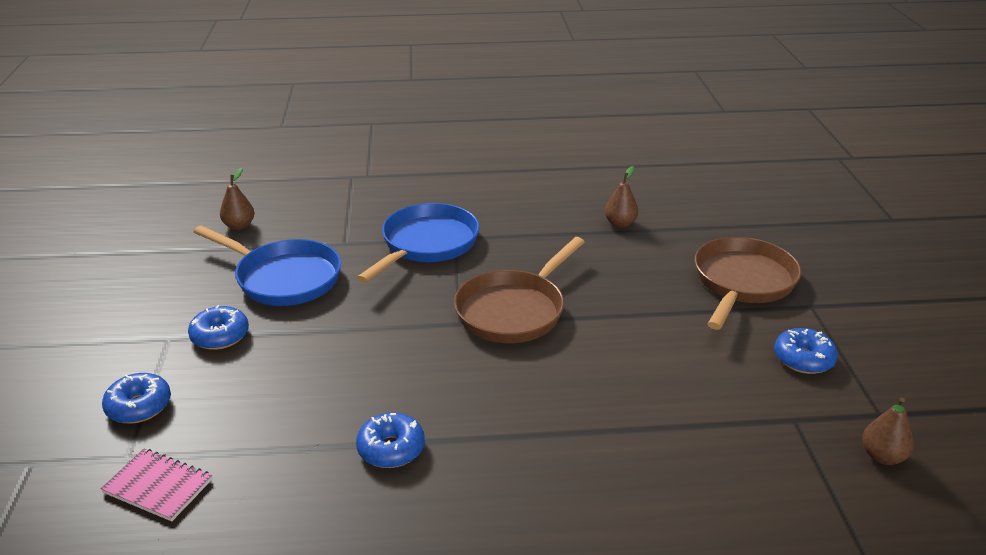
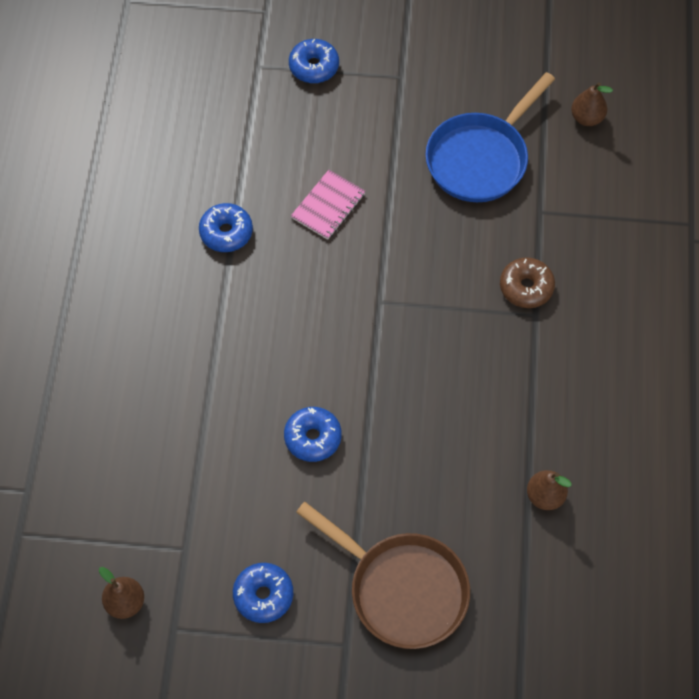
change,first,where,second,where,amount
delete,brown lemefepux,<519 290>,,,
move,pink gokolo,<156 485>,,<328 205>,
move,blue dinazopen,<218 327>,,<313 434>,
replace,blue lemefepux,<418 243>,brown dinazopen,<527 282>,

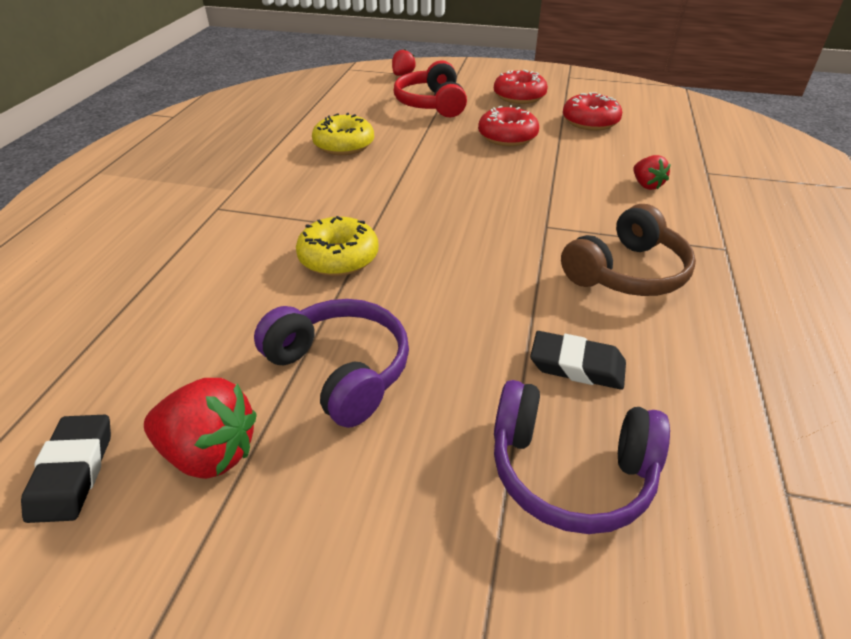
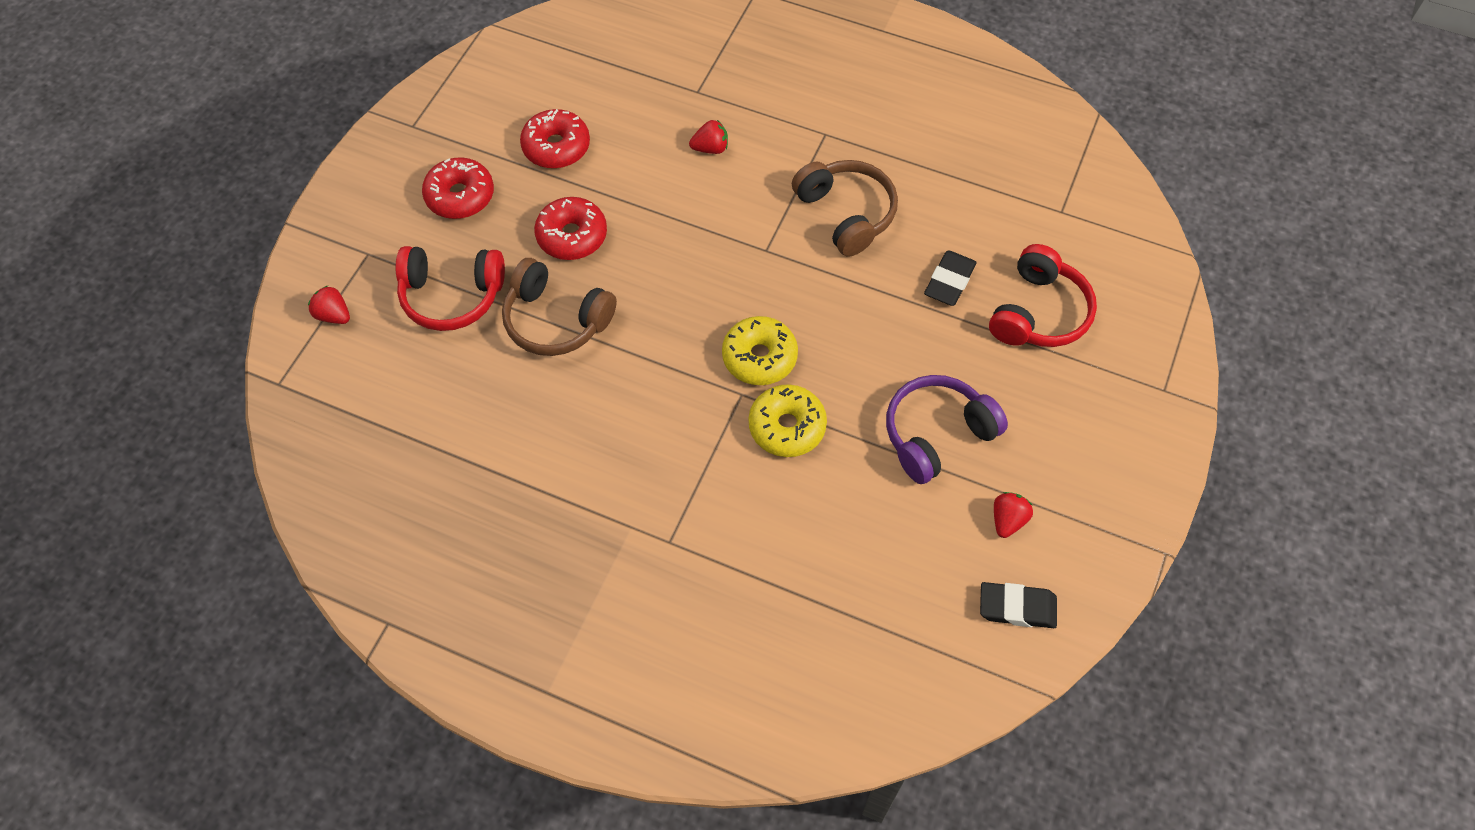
change,first,where,second,where,amount
insert,,,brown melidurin,<559 307>,
move,yellow dinazopen,<343 134>,,<760 350>,
recolor,purple melidurin,<582 457>,red melidurin,<1043 295>,
resize,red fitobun,<200 428>,,<1013 515>,x0.59

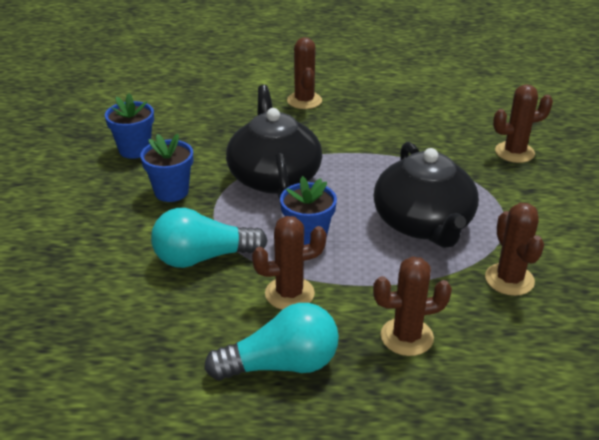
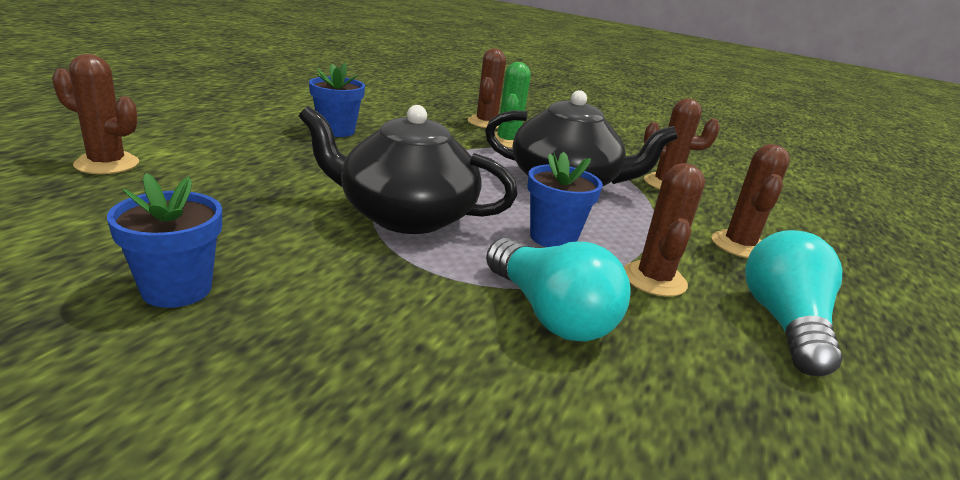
change,first,where,second,where,amount
insert,,,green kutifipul,<513 105>,
move,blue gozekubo,<166 168>,,<337 100>,
move,brown kutifipul,<304 73>,,<95 114>,
rotate,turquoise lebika,<209 238>,,<558 290>,45 degrees counterclockwise

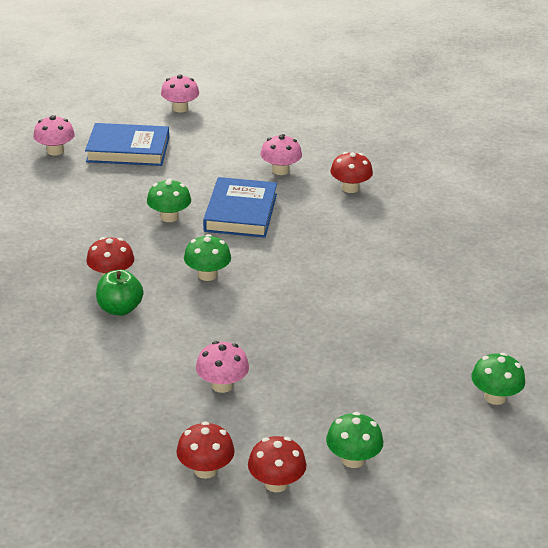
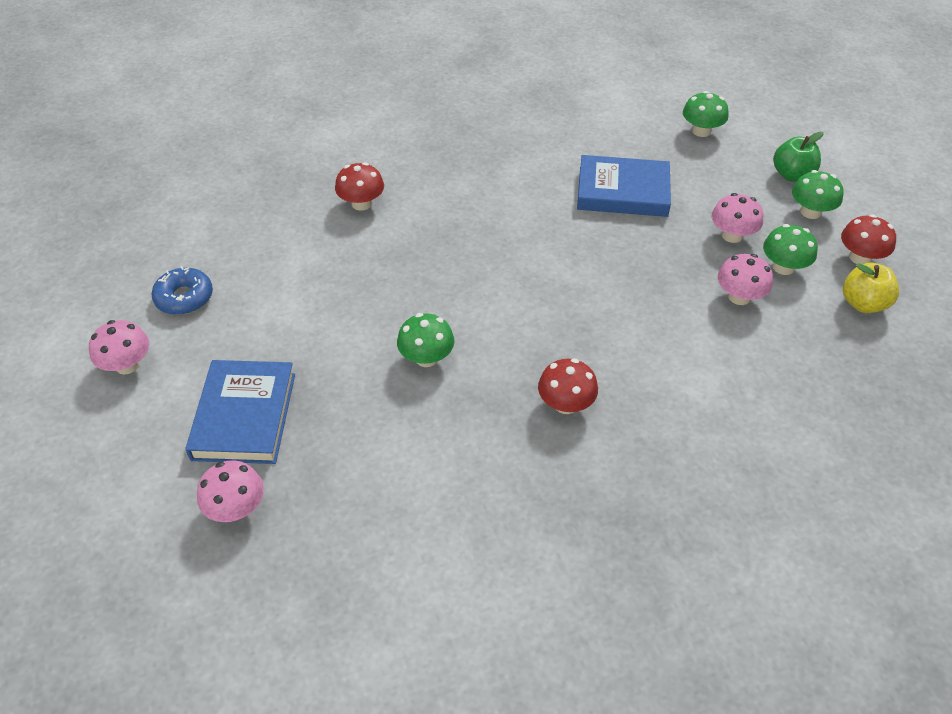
change,first,where,second,where,amount
insert,,,blue dinazopen,<182 290>,
move,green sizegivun,<119 293>,,<798 157>,
move,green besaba,<207 257>,,<790 249>,
move,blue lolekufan,<240 207>,,<624 186>,
move,pink besaba,<281 154>,,<737 218>,
replace,red besaba,<205 450>,yellow sizegivun,<871 288>,

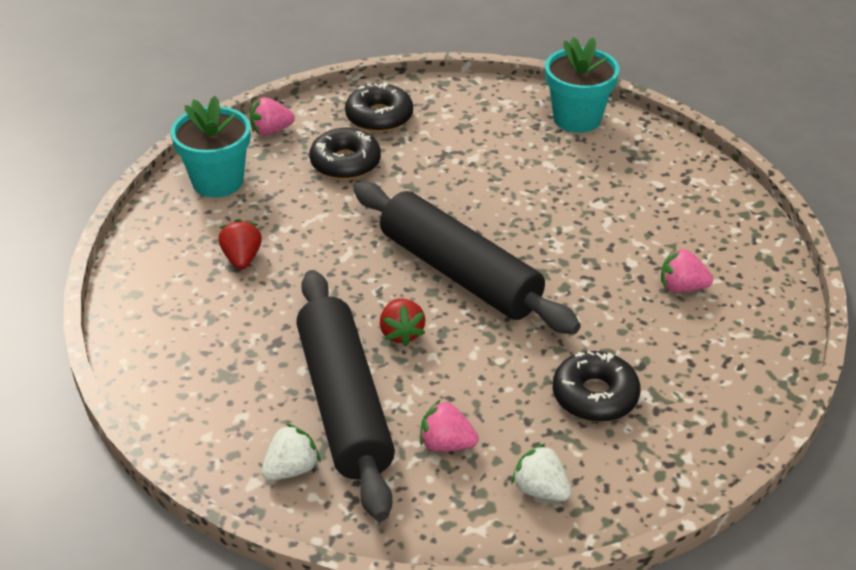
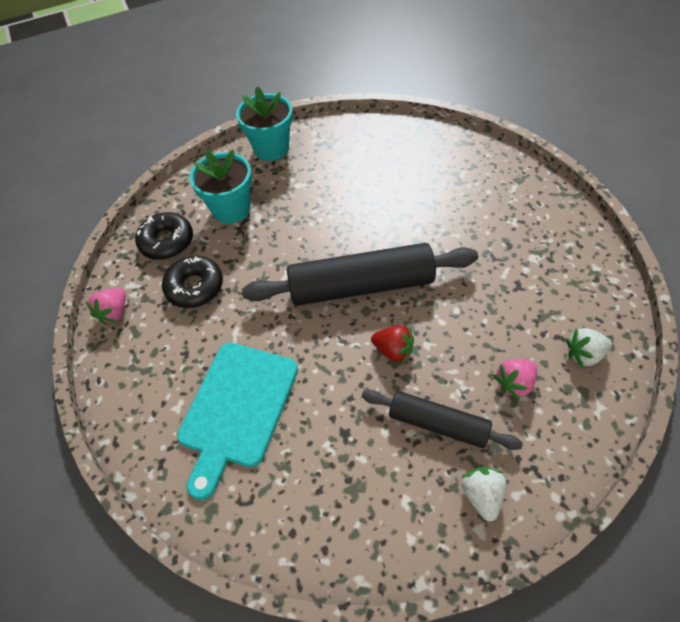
change,first,where,second,where,amount
delete,black dinazopen,<596 386>,,,
delete,pink fitobun,<687 269>,,,
move,turquoise gozekubo,<211 147>,,<220 186>,
replace,red fitobun,<240 244>,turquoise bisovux,<237 421>,
resize,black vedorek,<345 395>,,<442 420>,x0.59

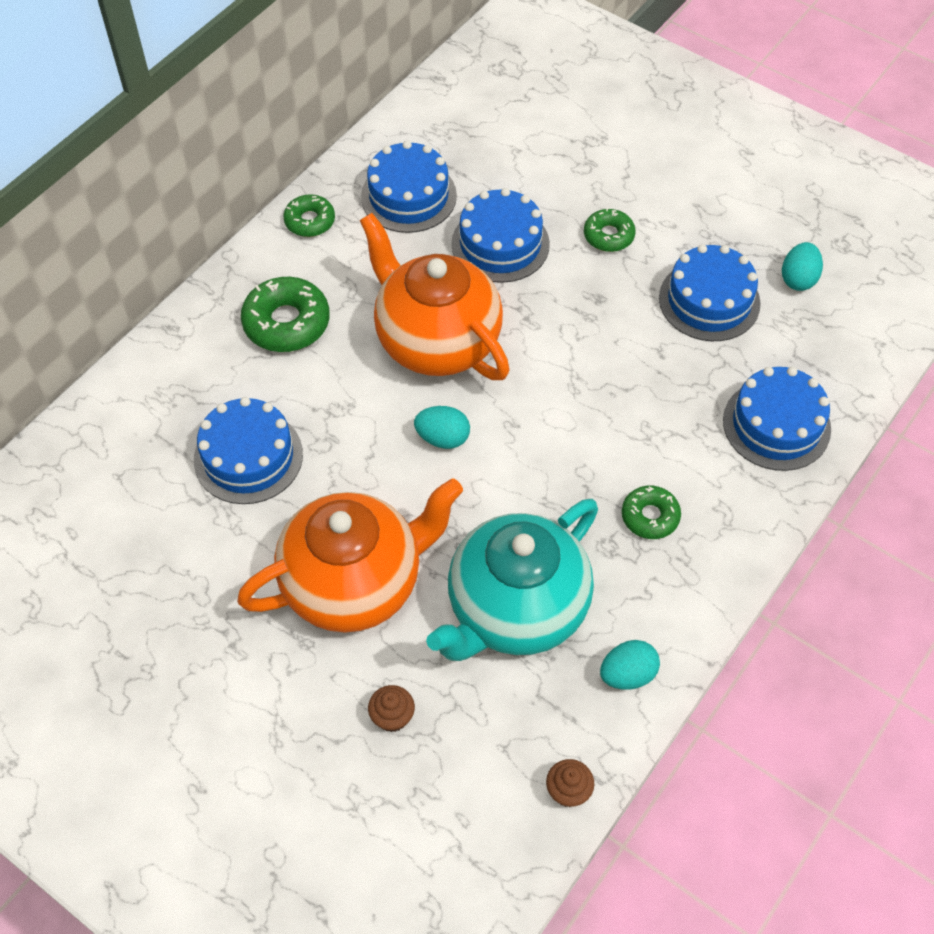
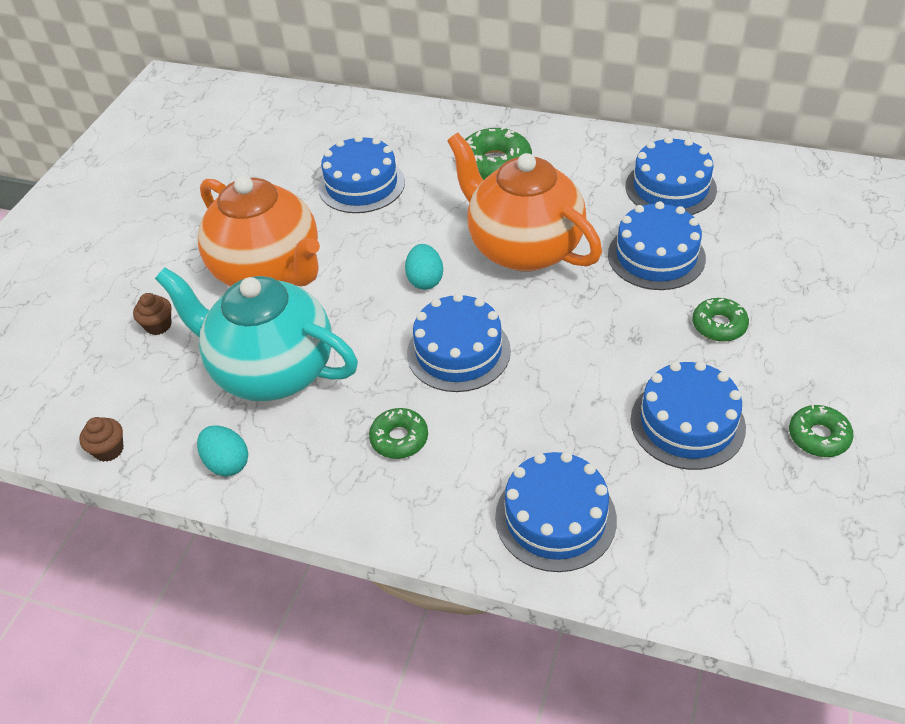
change,first,where,second,where,amount
delete,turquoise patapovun,<802 266>,,,
insert,,,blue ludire,<459 342>,
move,green dinazopen,<309 215>,,<821 430>,
rotate,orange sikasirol,<435 296>,,<524 202>,75 degrees counterclockwise

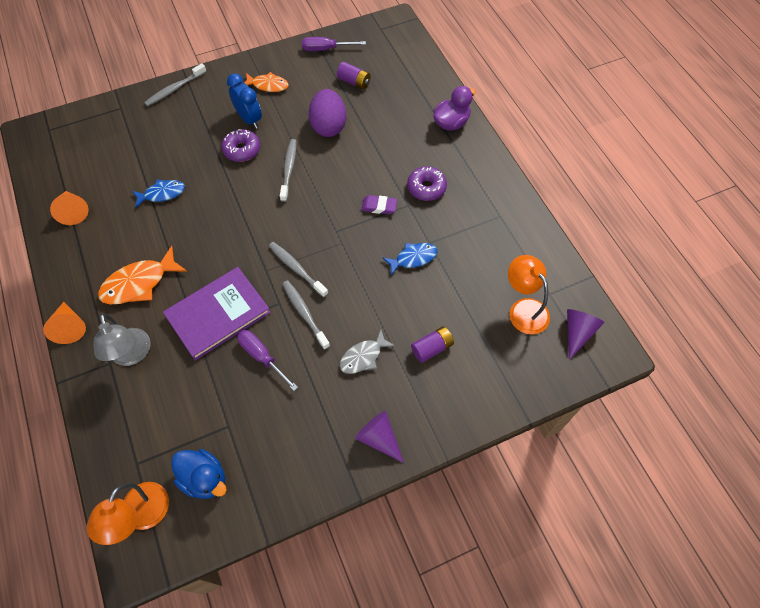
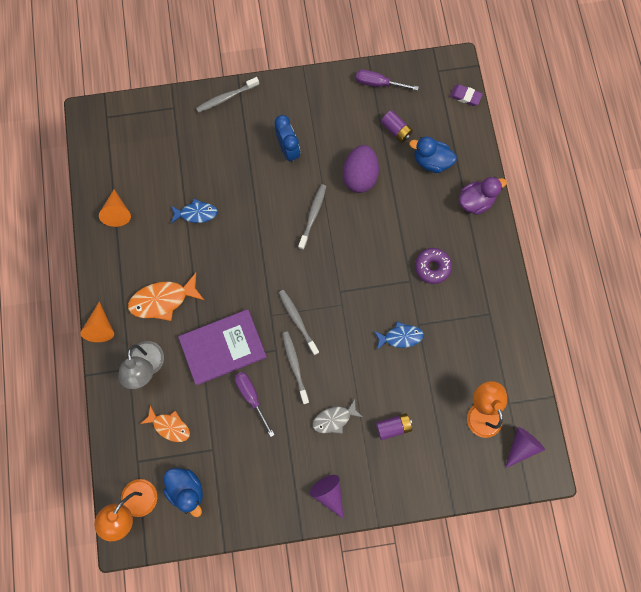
change,first,where,second,where,amount
delete,purple dinazopen,<240 145>,,,
insert,,,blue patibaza,<433 155>,
move,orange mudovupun,<266 82>,,<165 423>,
move,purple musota,<379 204>,,<466 95>,

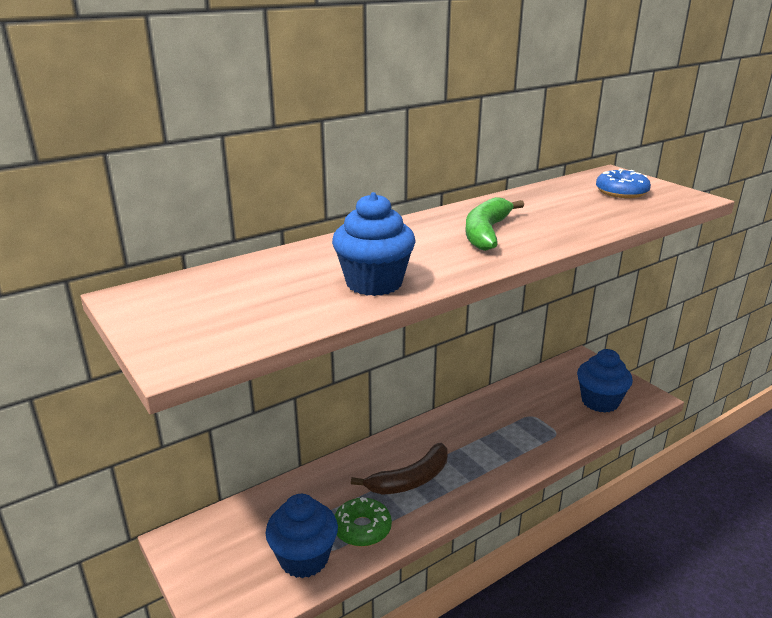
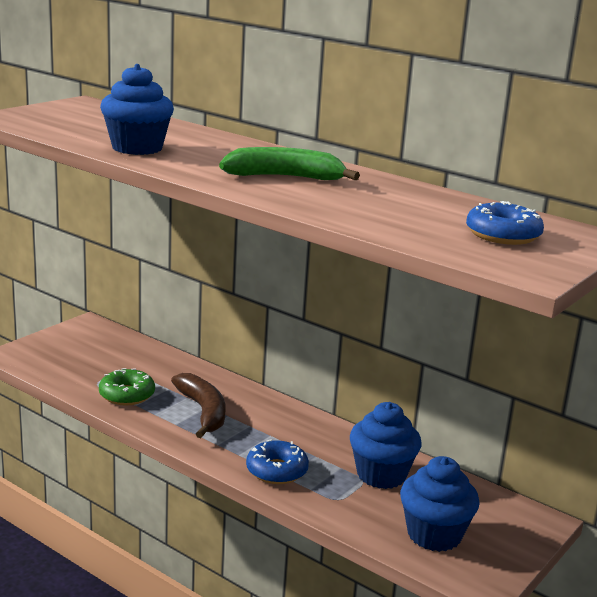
change,first,where,second,where,amount
insert,,,blue dinazopen,<277 462>,
move,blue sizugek,<301 536>,,<386 445>,
rotate,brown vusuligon,<399 469>,,<198 405>,150 degrees counterclockwise

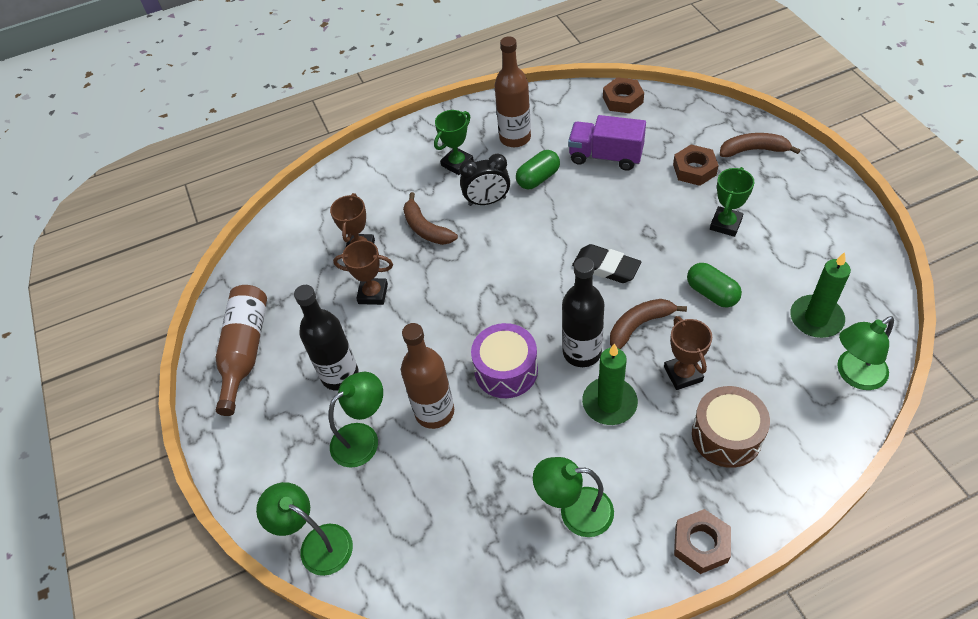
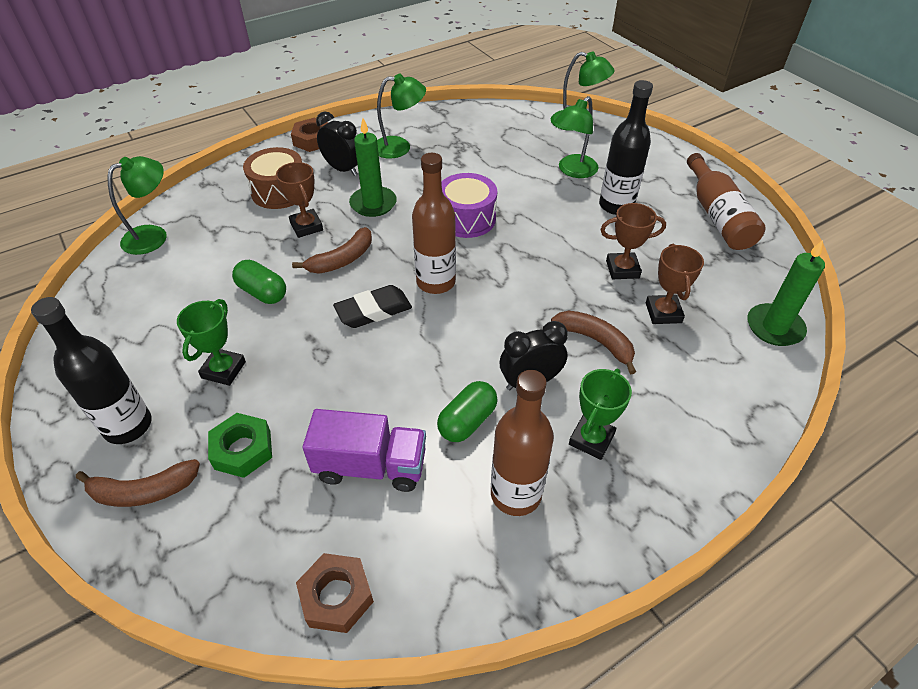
change,first,where,second,where,amount
insert,,,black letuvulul,<336 143>,
move,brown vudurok,<427 376>,,<434 223>,
move,black vudurok,<583 312>,,<91 370>,
move,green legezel,<820 295>,,<786 293>,
recolor,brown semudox,<696 165>,green semudox,<240 445>,
rotate,black musota,<606 263>,,<372 306>,45 degrees counterclockwise

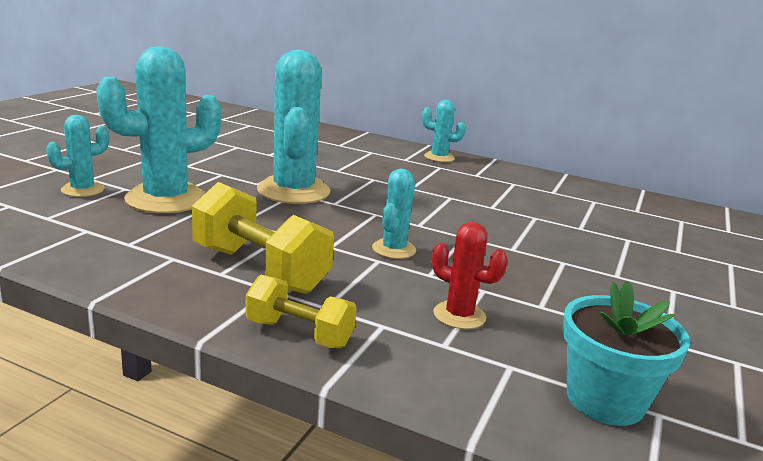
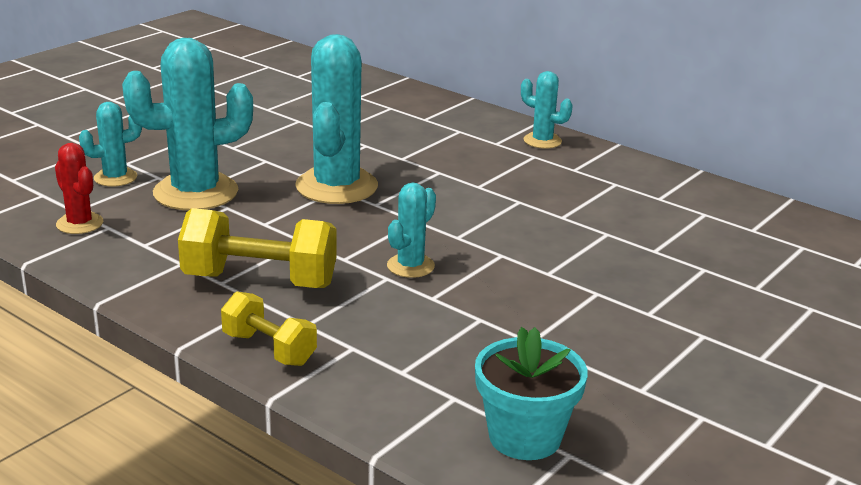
change,first,where,second,where,amount
move,red kutifipul,<470 275>,,<79 188>,
rotate,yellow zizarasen,<263 238>,,<257 248>,45 degrees counterclockwise

